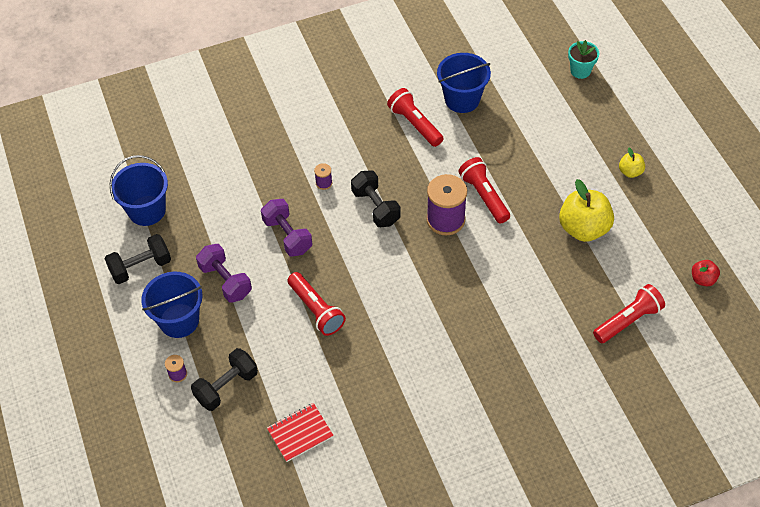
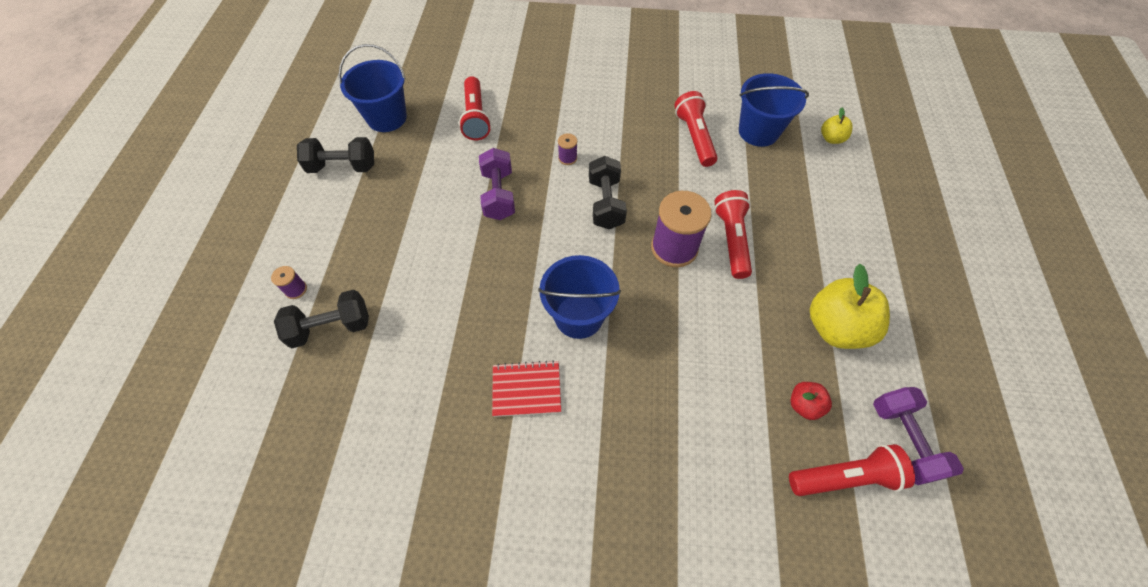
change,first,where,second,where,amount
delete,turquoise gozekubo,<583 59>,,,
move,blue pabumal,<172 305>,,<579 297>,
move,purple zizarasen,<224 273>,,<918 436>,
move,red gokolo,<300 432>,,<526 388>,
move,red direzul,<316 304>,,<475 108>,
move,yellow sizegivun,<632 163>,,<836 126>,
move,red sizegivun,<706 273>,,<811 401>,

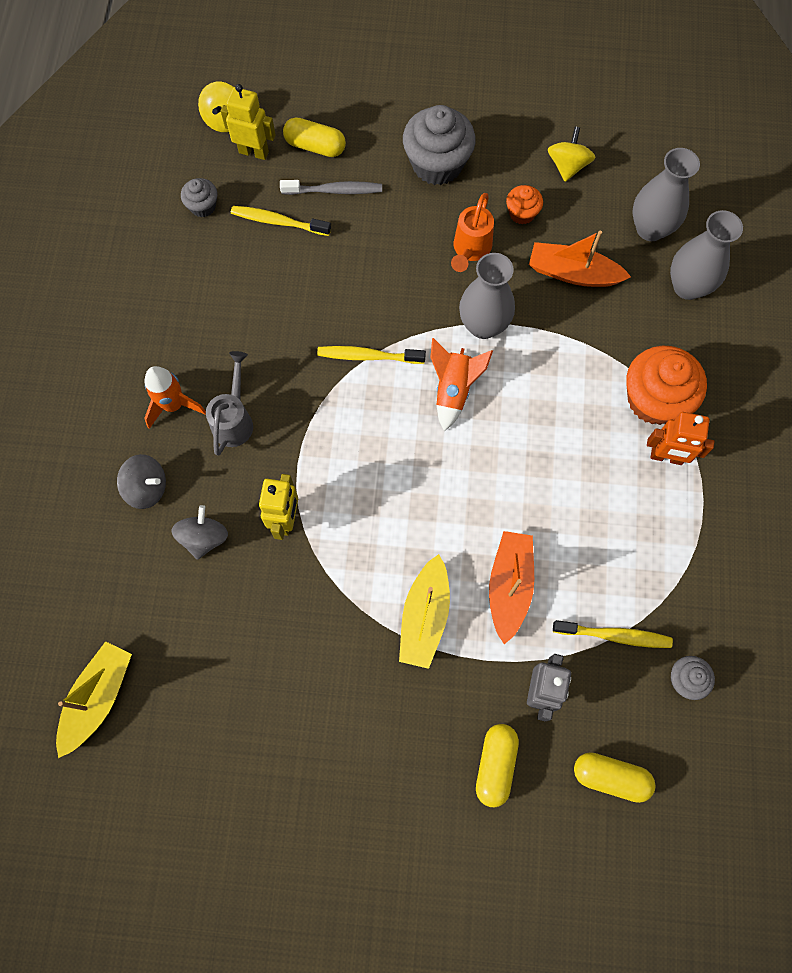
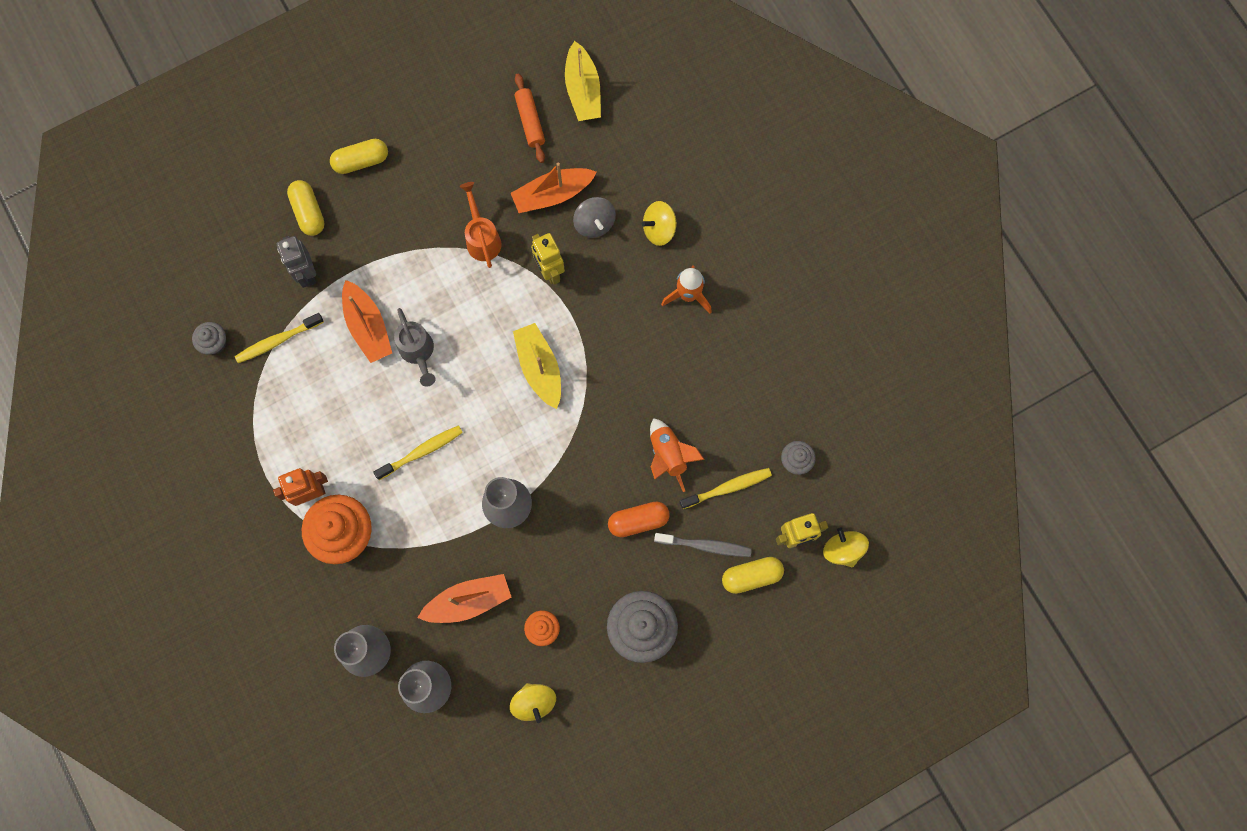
change,first,where,second,where,amount
insert,,,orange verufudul,<554 188>,
insert,,,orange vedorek,<529 118>,
insert,,,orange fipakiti,<639 519>,
move,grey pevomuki,<229 403>,,<414 347>,
move,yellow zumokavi,<371 355>,,<418 452>,
move,yellow verufudul,<424 611>,,<537 366>,
move,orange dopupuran,<461 384>,,<677 455>,
move,orange pevomuki,<472 232>,,<481 225>,
move,yellow fipakiti,<614 777>,,<359 156>,
recolor,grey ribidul,<141 481>,yellow ribidul,<659 223>,
rotate,grey zumokavi,<331 187>,,<703 545>,135 degrees counterclockwise

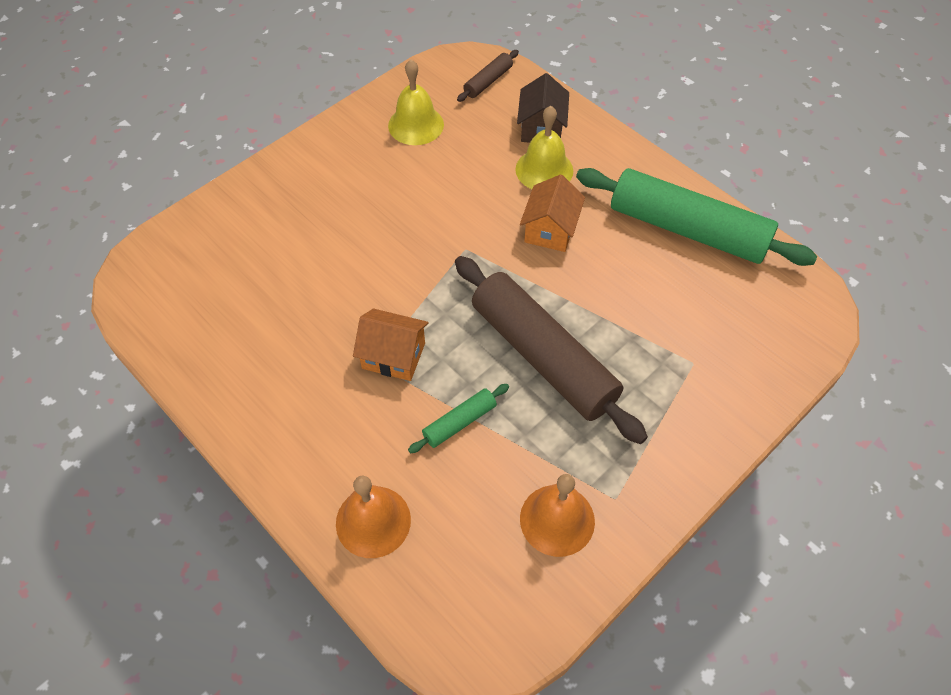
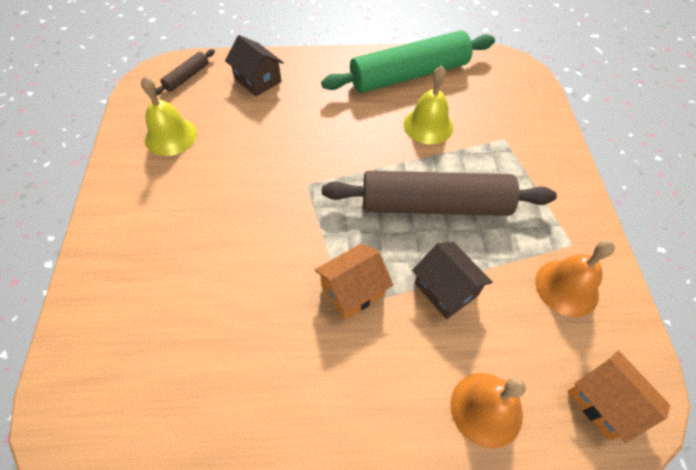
change,first,where,second,where,amount
move,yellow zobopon,<544 147>,,<428 105>,
move,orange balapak,<552 213>,,<619 396>,
replace,green vedorek,<458 418>,brown balapak,<452 280>,
rotate,brown vedorek,<488 76>,,<185 72>,45 degrees clockwise

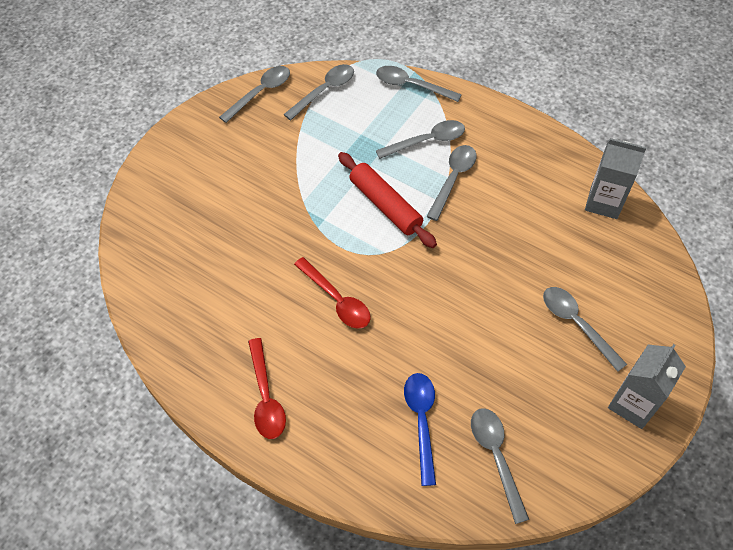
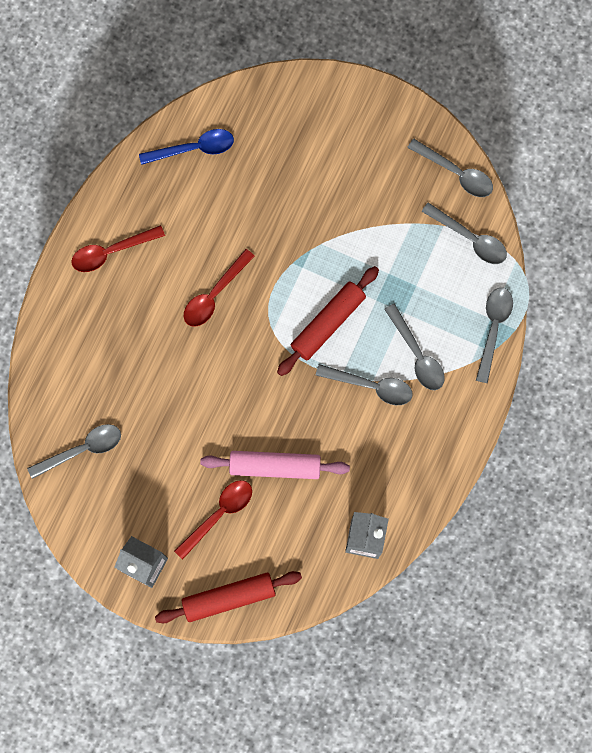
change,first,where,second,where,amount
insert,,,red vedorek,<228 597>,
insert,,,pink vedorek,<275 465>,
move,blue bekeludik,<420 429>,,<186 147>,
recolor,grey bekeludik,<585 329>,red bekeludik,<213 520>,

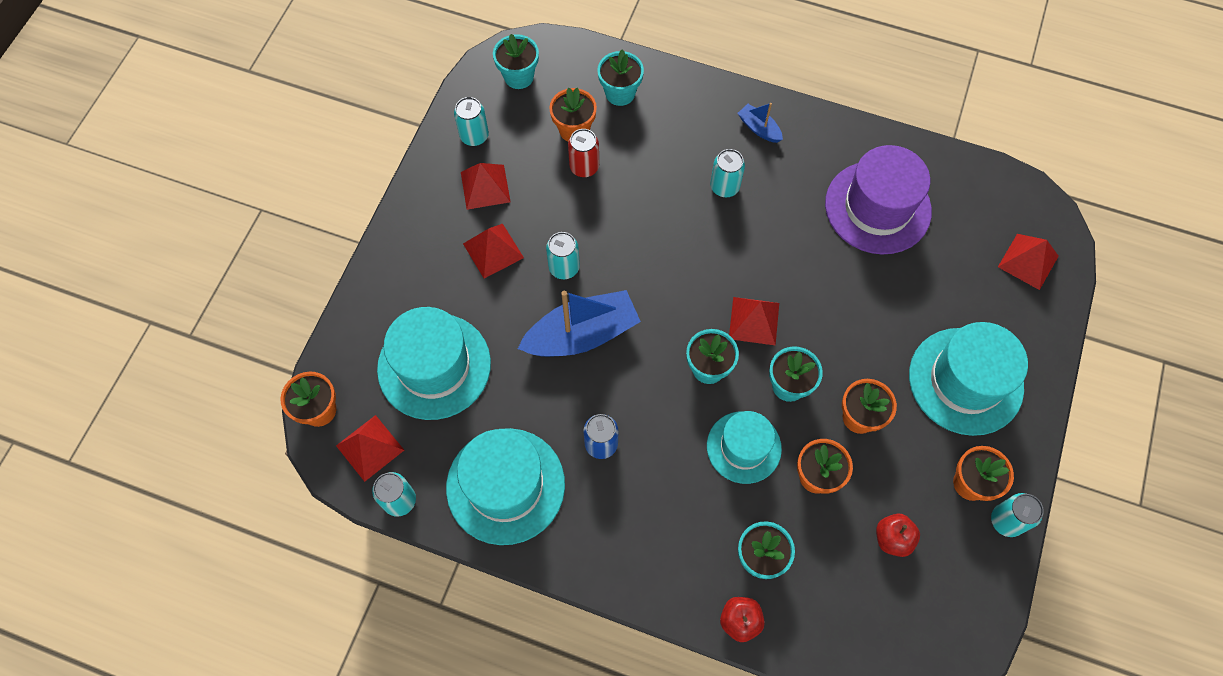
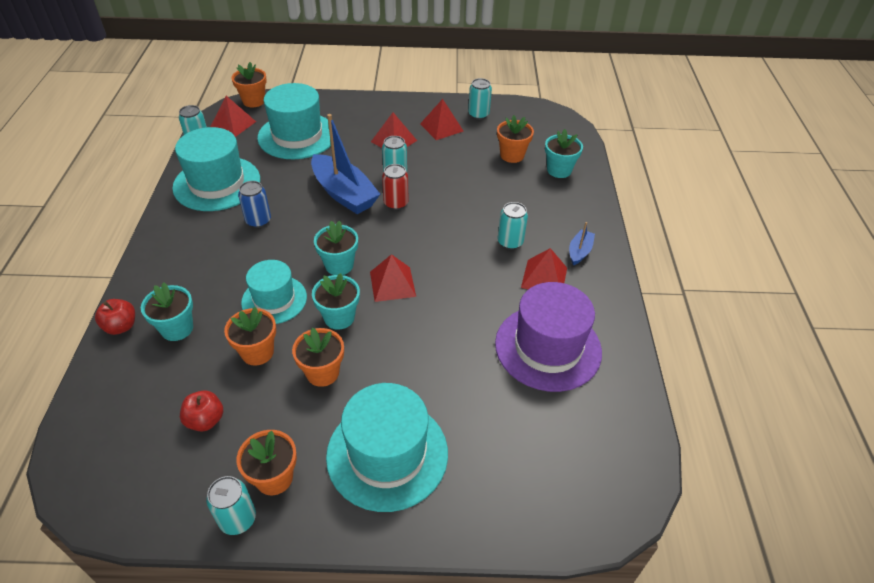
change,first,where,second,where,amount
delete,turquoise gozekubo,<516 61>,,,
move,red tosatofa,<583 153>,,<395 187>,
move,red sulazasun,<1028 262>,,<544 268>,

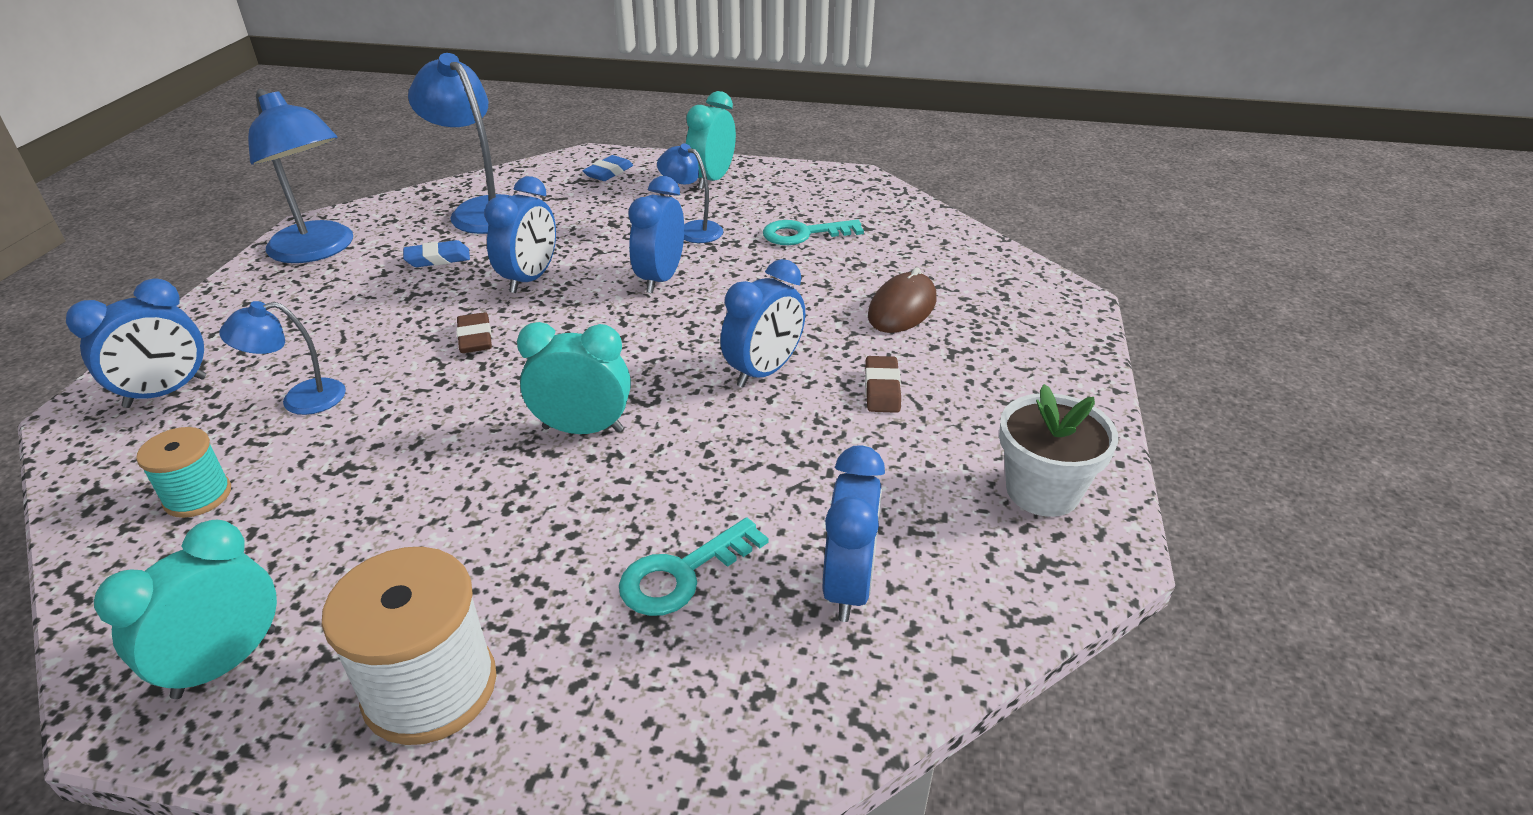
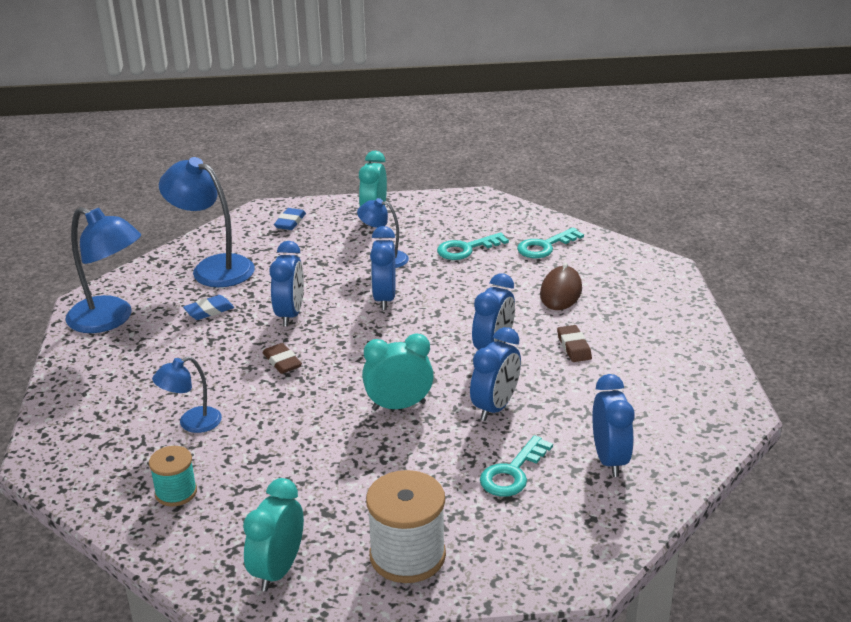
change,first,where,second,where,amount
delete,white gozekubo,<1058 450>,,,
insert,,,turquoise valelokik,<550 243>,
move,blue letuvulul,<136 343>,,<495 374>,

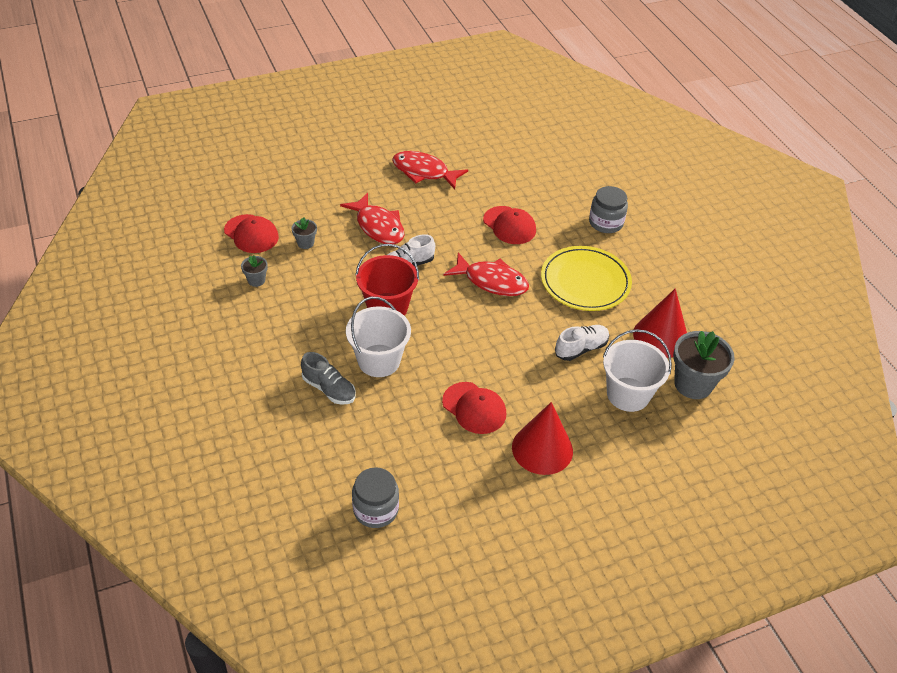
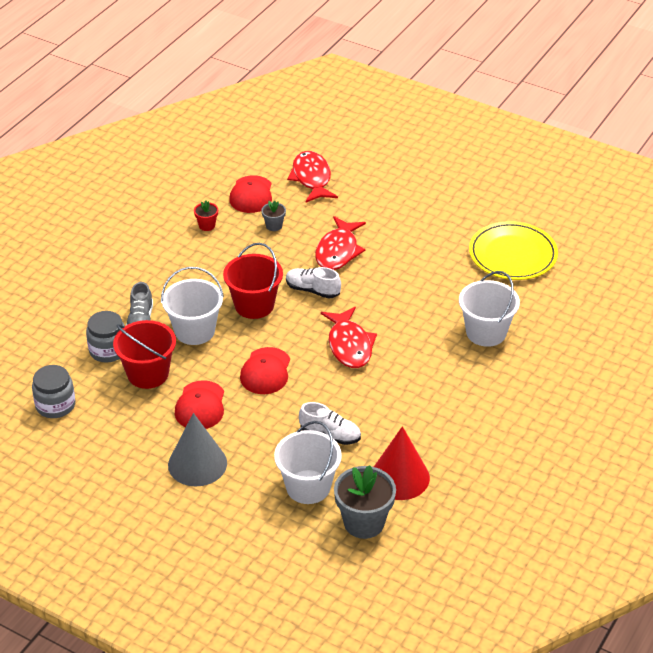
change,first,where,second,where,amount
insert,,,red pabumal,<144 354>,
insert,,,white pabumal,<489 309>,
move,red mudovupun,<430 170>,,<312 176>,
move,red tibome,<509 225>,,<265 370>,
move,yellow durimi,<586 278>,,<513 250>,
move,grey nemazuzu,<608 209>,,<105 336>,
recolor,grey gozekubo,<254 271>,red gozekubo,<206 215>,
recolor,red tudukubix,<542 438>,grey tudukubix,<197 450>,

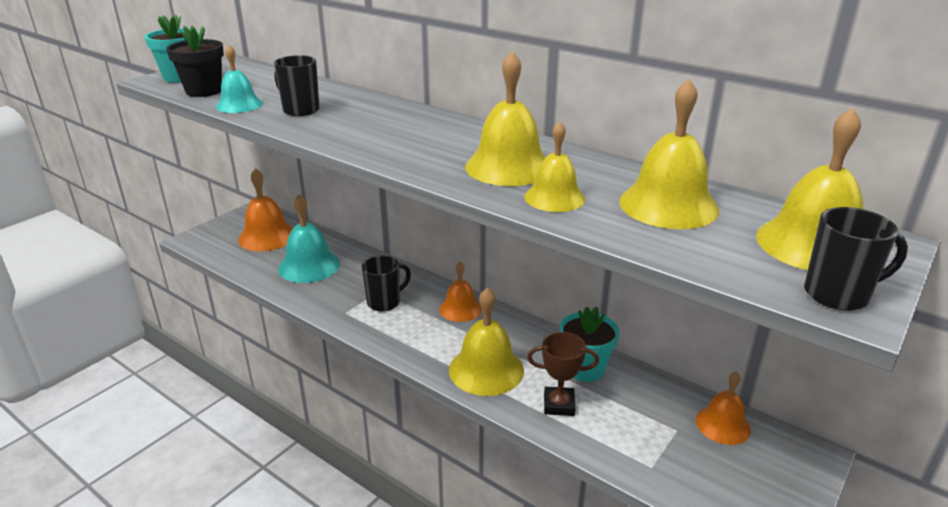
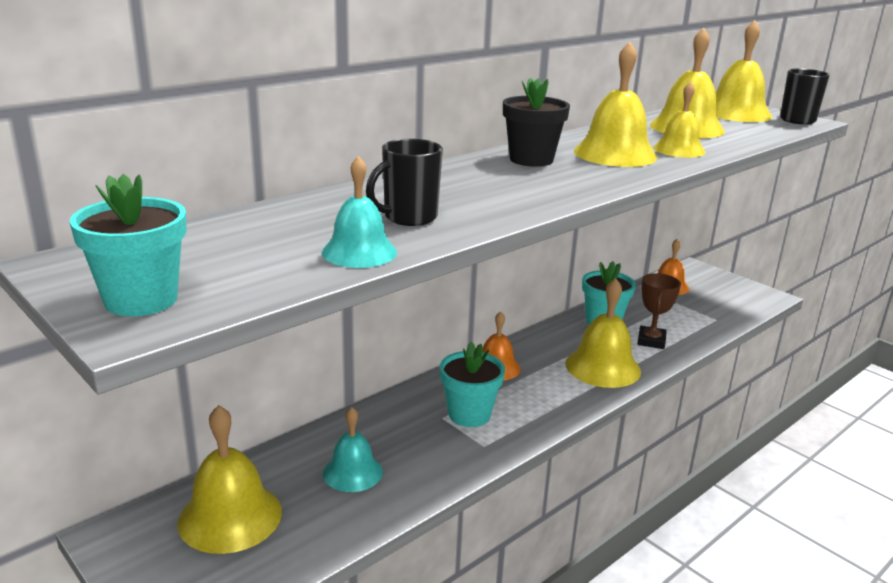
change,first,where,second,where,amount
move,black gozekubo,<195 61>,,<536 122>,
replace,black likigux,<386 284>,turquoise gozekubo,<472 384>,
recolor,orange zobopon,<265 209>,yellow zobopon,<229 479>,
resize,turquoise zobopon,<309 238>,,<353 449>,x0.64

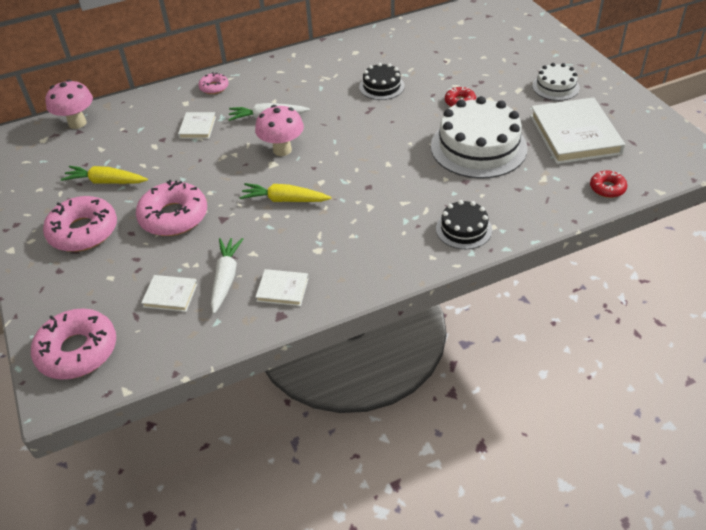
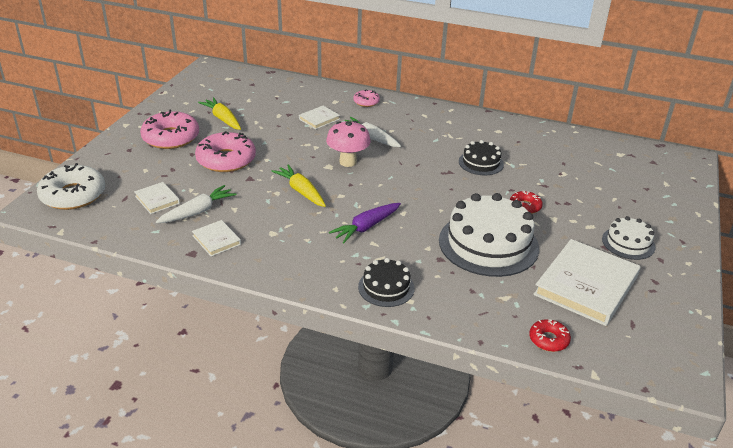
change,first,where,second,where,amount
delete,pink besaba,<69 104>,,,
insert,,,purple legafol,<365 223>,
recolor,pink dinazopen,<73 344>,white dinazopen,<71 186>,

